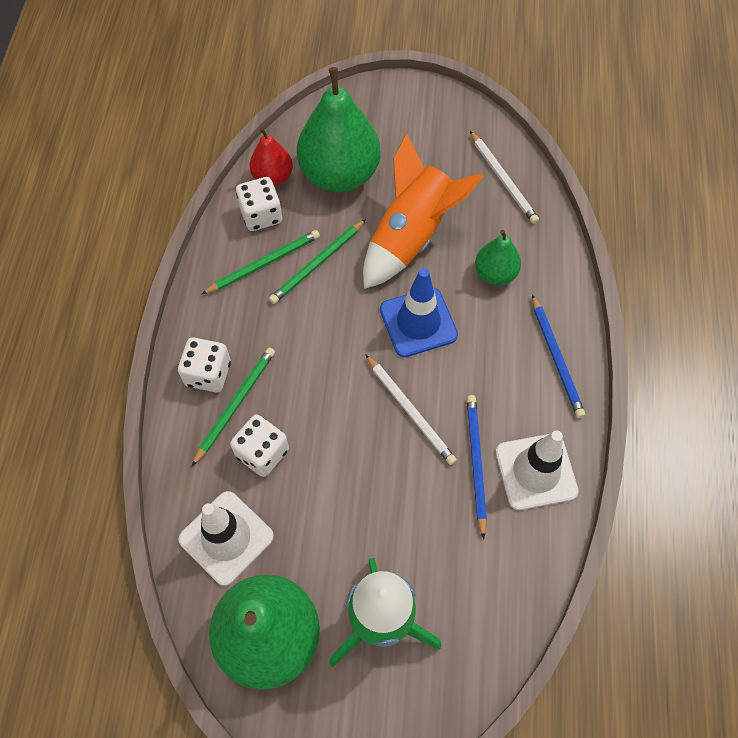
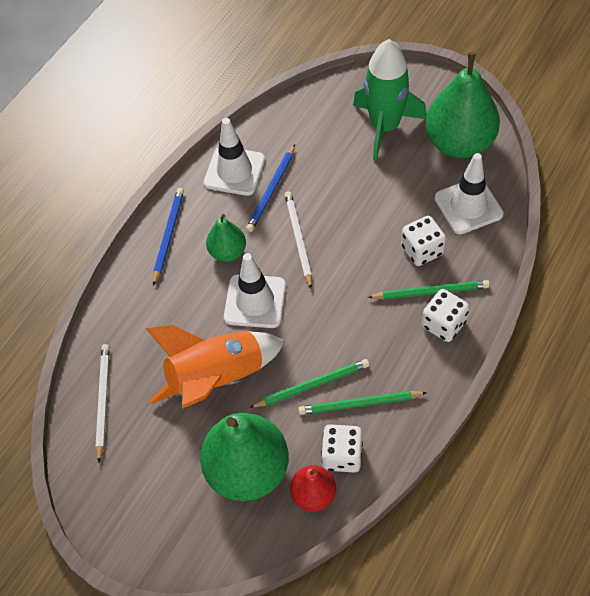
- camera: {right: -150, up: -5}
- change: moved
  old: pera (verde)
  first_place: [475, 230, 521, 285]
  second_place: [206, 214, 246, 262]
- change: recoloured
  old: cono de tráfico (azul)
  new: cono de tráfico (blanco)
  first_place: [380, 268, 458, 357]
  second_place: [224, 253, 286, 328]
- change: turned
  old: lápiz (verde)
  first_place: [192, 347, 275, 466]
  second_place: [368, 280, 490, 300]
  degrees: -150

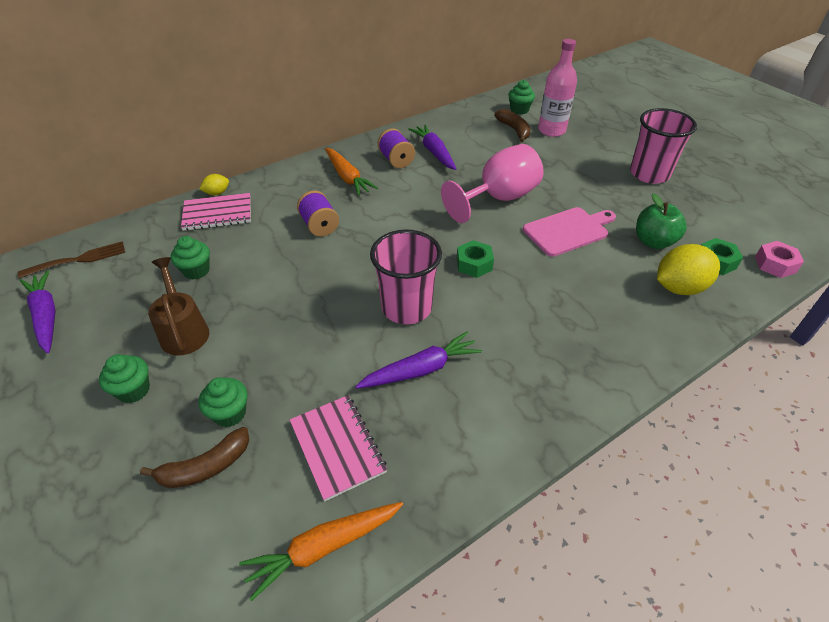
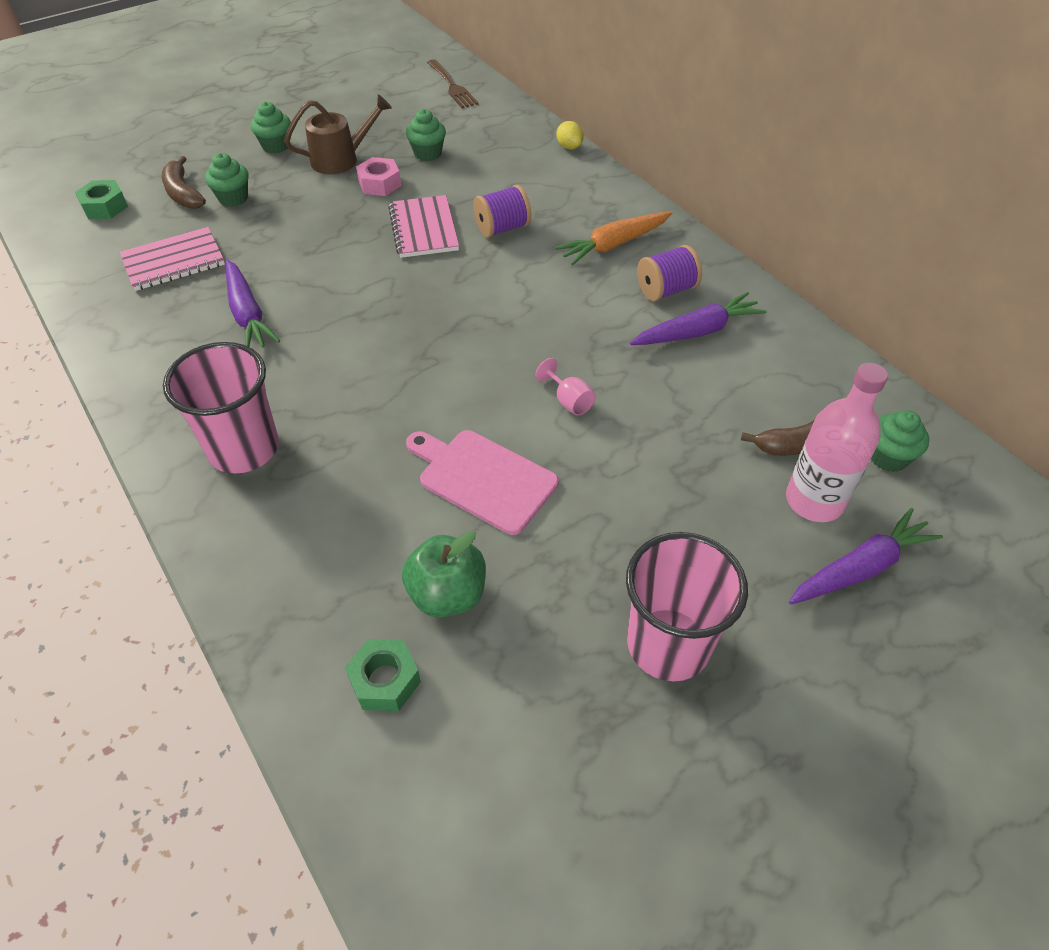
- camera: {right: 90, up: 5}
- change: resized
  old: copa (rosa)
  first_place: [441, 144, 543, 223]
  second_place: [535, 358, 596, 415]
  factor: 0.4
- change: moved
  old: cuaderno (rosa)
  first_place: [181, 193, 251, 231]
  second_place: [388, 195, 459, 258]
- change: turned
  old: tabla de cortar (rosa)
  first_place: [523, 207, 616, 257]
  second_place: [406, 430, 559, 535]
  degrees: 150
- change: moved
  old: vaso (rosa)
  first_place: [370, 229, 442, 324]
  second_place: [163, 342, 279, 474]
- change: moved
  old: tuerca (verde)
  first_place: [457, 240, 494, 278]
  second_place: [75, 180, 128, 219]
- change: moved
  old: tuerca (rosa)
  first_place: [755, 241, 804, 278]
  second_place: [356, 157, 401, 196]
- change: removed
  old: limón (amarillo)
  first_place: [657, 244, 720, 295]
- change: moved
  old: zanahoria (morado)
  first_place: [20, 271, 56, 353]
  second_place: [789, 508, 943, 604]
- change: removed
  old: zanahoria (naranja)
  first_place: [239, 502, 403, 601]

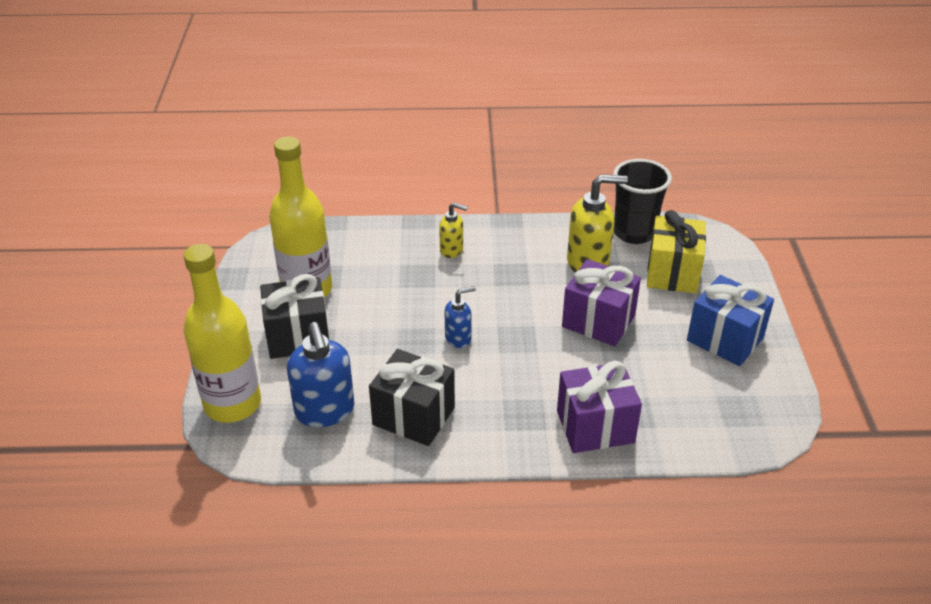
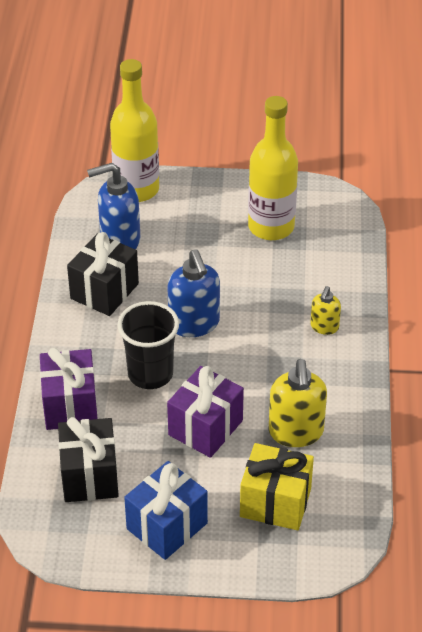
- camera: {right: 95, up: 5}
- change: moved
  old: vaso (negro)
  first_place: [613, 159, 672, 244]
  second_place: [118, 301, 179, 389]
- change: moved
  old: regalo (negro)
  first_place: [260, 274, 329, 359]
  second_place: [58, 417, 119, 502]
- change: resized
  old: dispensador de jabón (azul)
  first_place: [445, 286, 476, 348]
  second_place: [167, 249, 220, 337]
  factor: 1.78

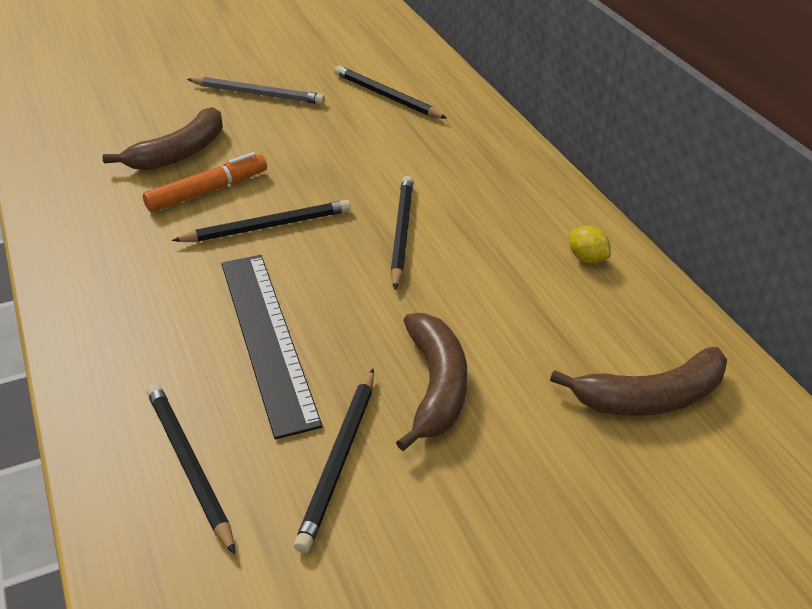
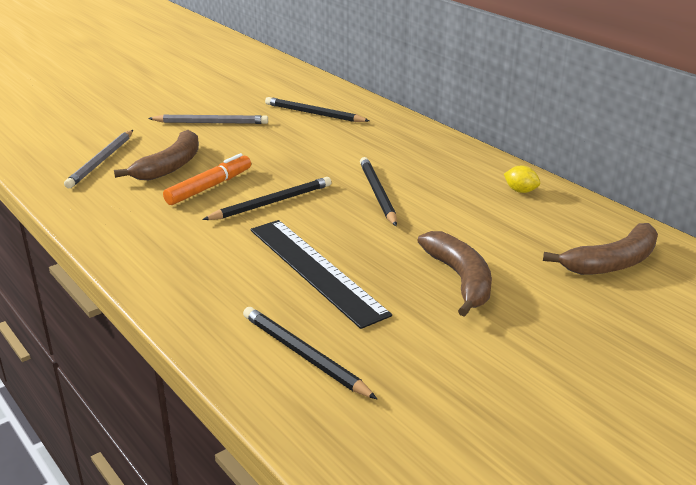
- camera: {right: -15, up: -10}
- change: removed
  old: lápiz (negro)
  first_place: [294, 369, 374, 553]
- change: added
  new: lápiz (gris)
  second_place: [64, 130, 133, 189]

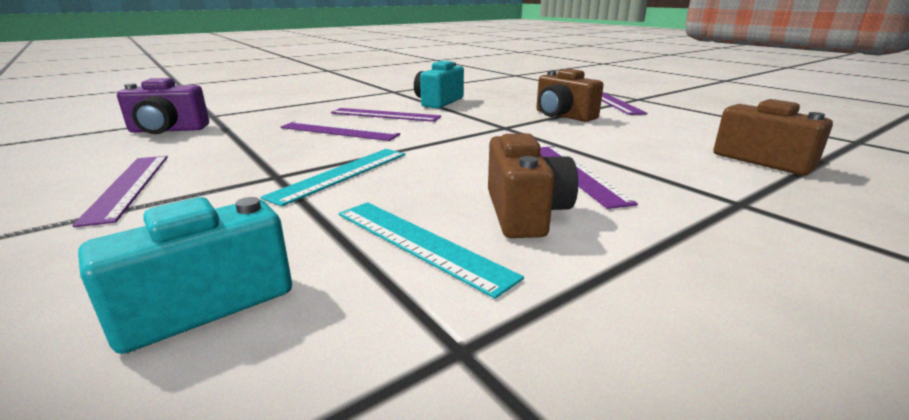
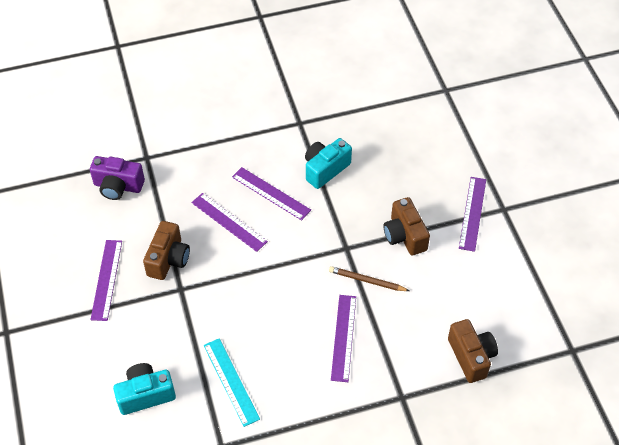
- camera: {right: 20, up: 30}
- change: moved
  old: cámara (marrón)
  first_place: [488, 133, 578, 238]
  second_place: [143, 221, 190, 280]
- change: removed
  old: regla (turquesa)
  first_place: [261, 149, 406, 207]
- change: added
  new: lápiz (marrón)
  second_place: [329, 266, 409, 291]

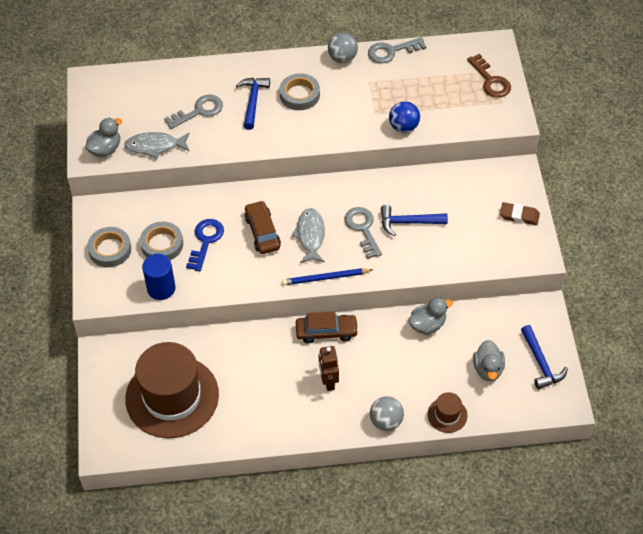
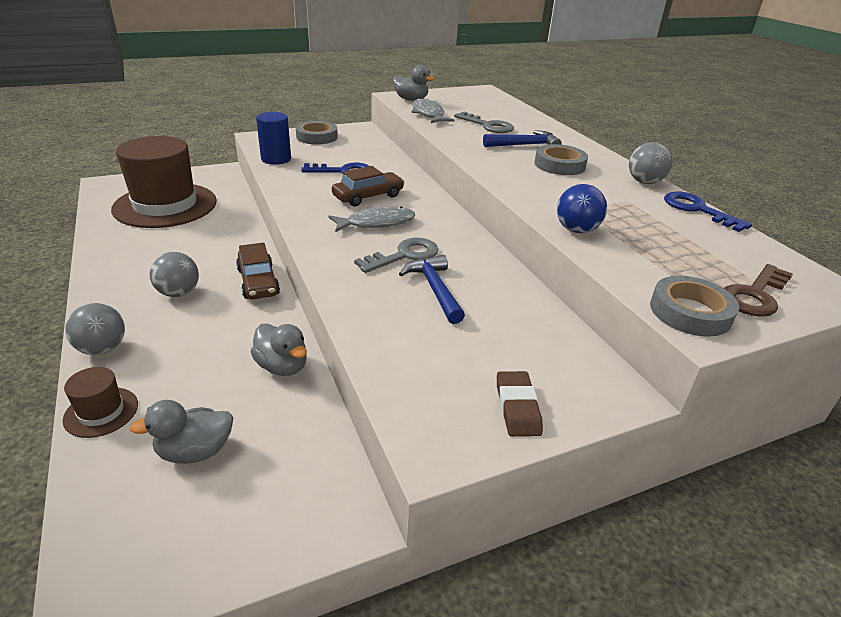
- camera: {right: 70, up: -20}
- change: recoloured
  old: llave (gris)
  new: llave (azul)
  first_place: [368, 37, 426, 63]
  second_place: [664, 192, 752, 232]
- change: moved
  old: cinta adhesiva (gris)
  first_place: [140, 222, 183, 260]
  second_place: [650, 276, 739, 337]
- change: removed
  old: lápiz (azul)
  first_place: [282, 268, 373, 285]
- change: removed
  old: martillo (azul)
  first_place: [521, 325, 568, 389]
- change: replaced
  old: robot (marrón)
  new: pelota (gris)
  first_place: [319, 346, 339, 391]
  second_place: [149, 252, 199, 297]

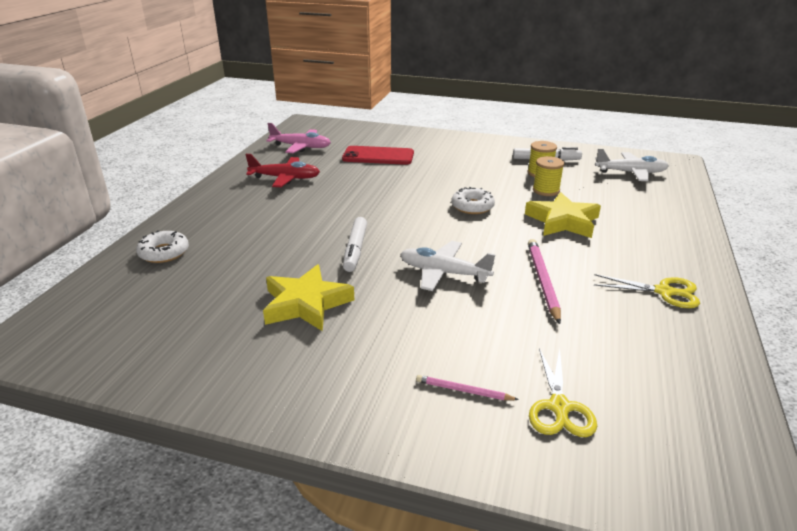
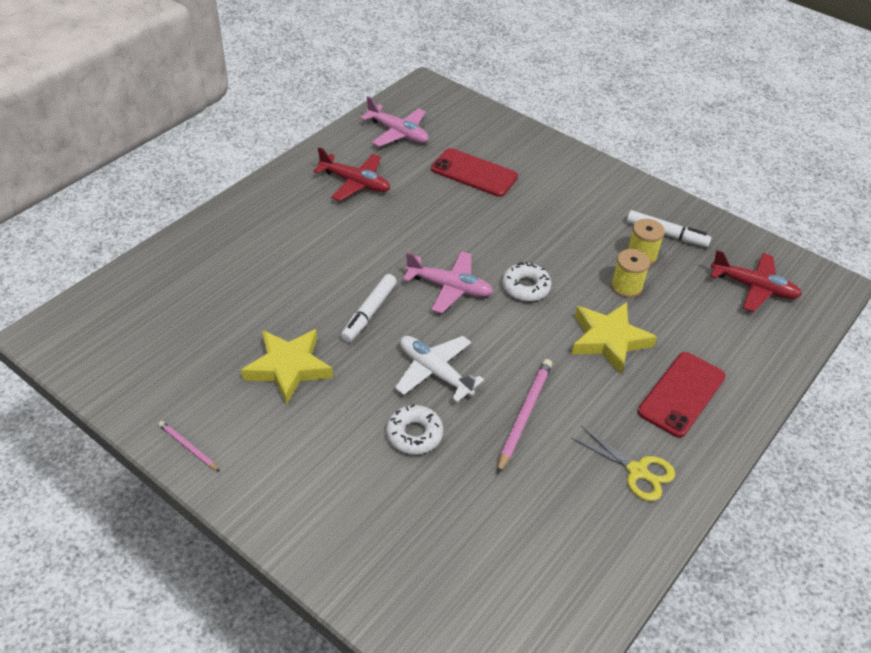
- camera: {right: 20, up: 15}
- change: recoloured
  old: avión (blanco)
  new: avión (rojo)
  first_place: [595, 149, 669, 181]
  second_place: [711, 250, 802, 312]
- change: moved
  old: rosquilla (blanco)
  first_place: [136, 230, 189, 263]
  second_place: [386, 404, 443, 455]
- change: removed
  old: tijeras (amarillo)
  first_place: [529, 348, 597, 437]
- change: moved
  old: lápiz (rosa)
  first_place: [416, 375, 519, 400]
  second_place: [159, 421, 220, 472]
- change: added
  new: avión (rosa)
  second_place: [403, 251, 493, 313]
- change: added
  new: móvil (rojo)
  second_place: [638, 352, 726, 438]

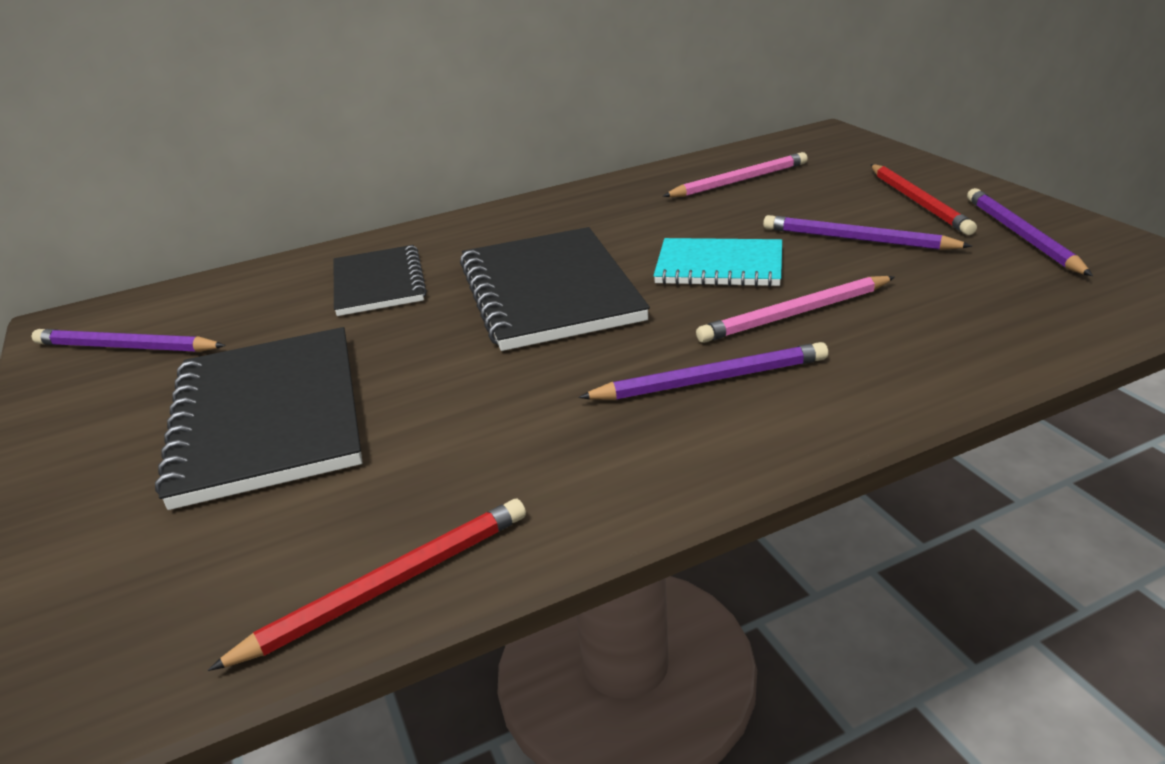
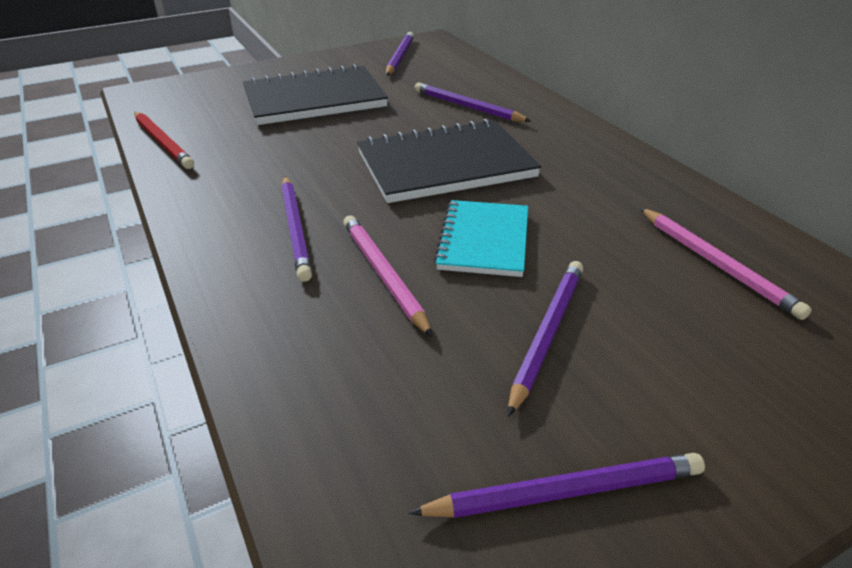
- camera: {right: 85, up: 5}
- change: removed
  old: lápiz (rojo)
  first_place: [870, 164, 977, 235]
- change: replaced
  old: cuaderno (negro)
  new: lápiz (morado)
  first_place: [334, 245, 427, 316]
  second_place: [415, 83, 531, 122]

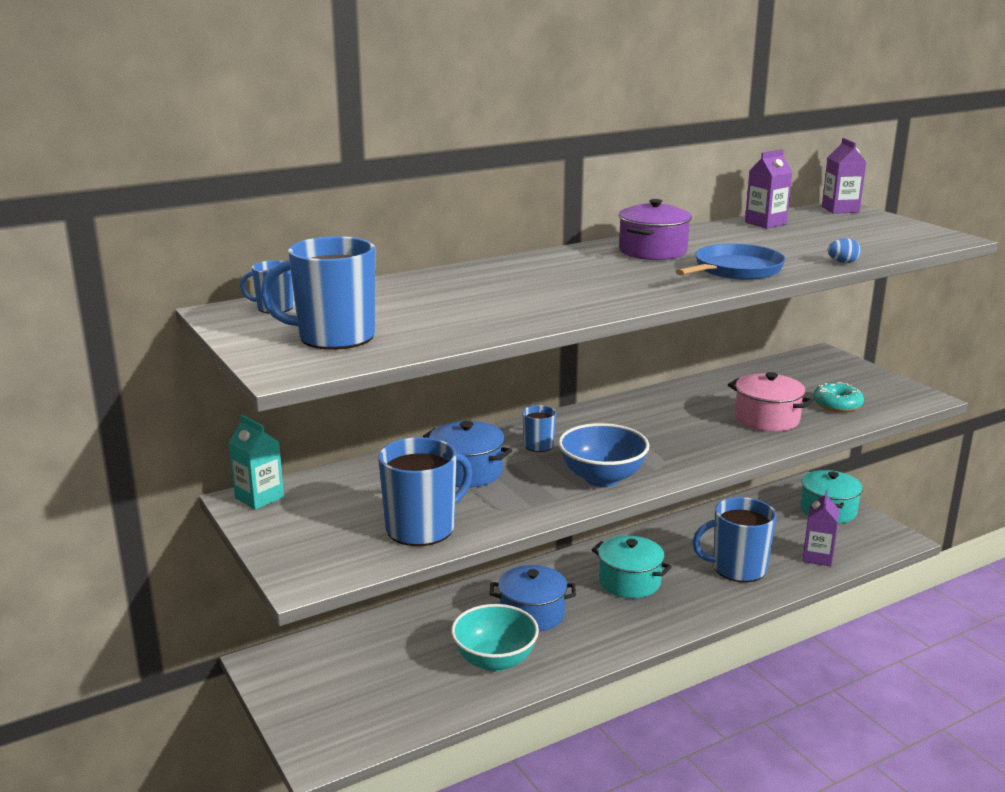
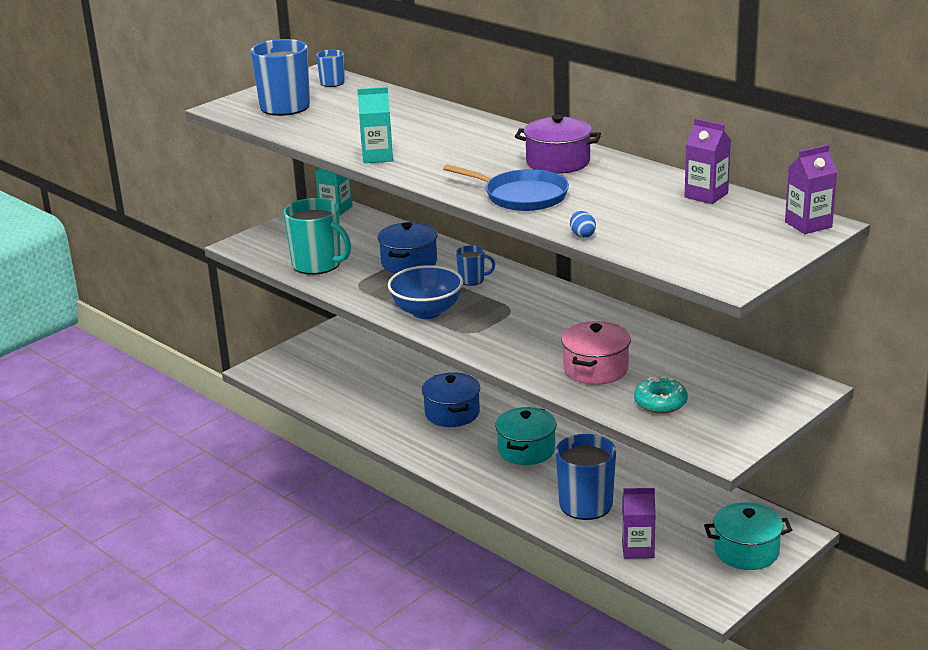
- camera: {right: 75, up: 5}
- change: recoloured
  old: taza (azul)
  new: taza (turquesa)
  first_place: [378, 437, 472, 546]
  second_place: [283, 198, 351, 275]
- change: removed
  old: cuenco (turquesa)
  first_place: [451, 604, 539, 672]
- change: added
  new: cartón de leche (turquesa)
  second_place: [357, 87, 393, 163]

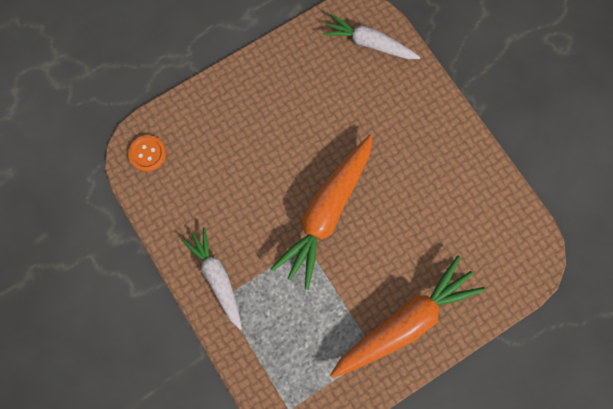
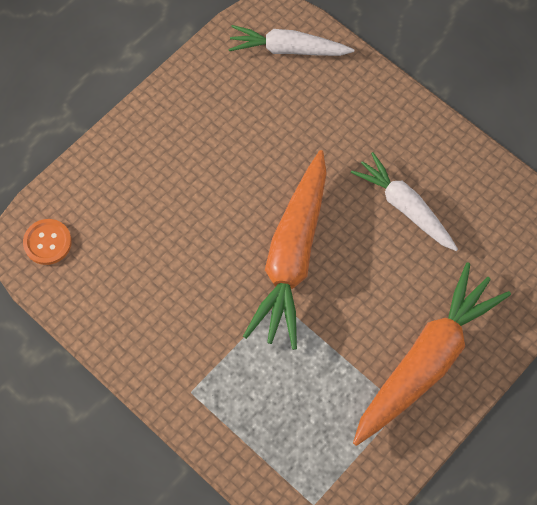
- camera: {right: -15, up: -10}
- change: moved
  old: zanahoria (blanco)
  first_place: [181, 227, 242, 330]
  second_place: [351, 152, 458, 251]

